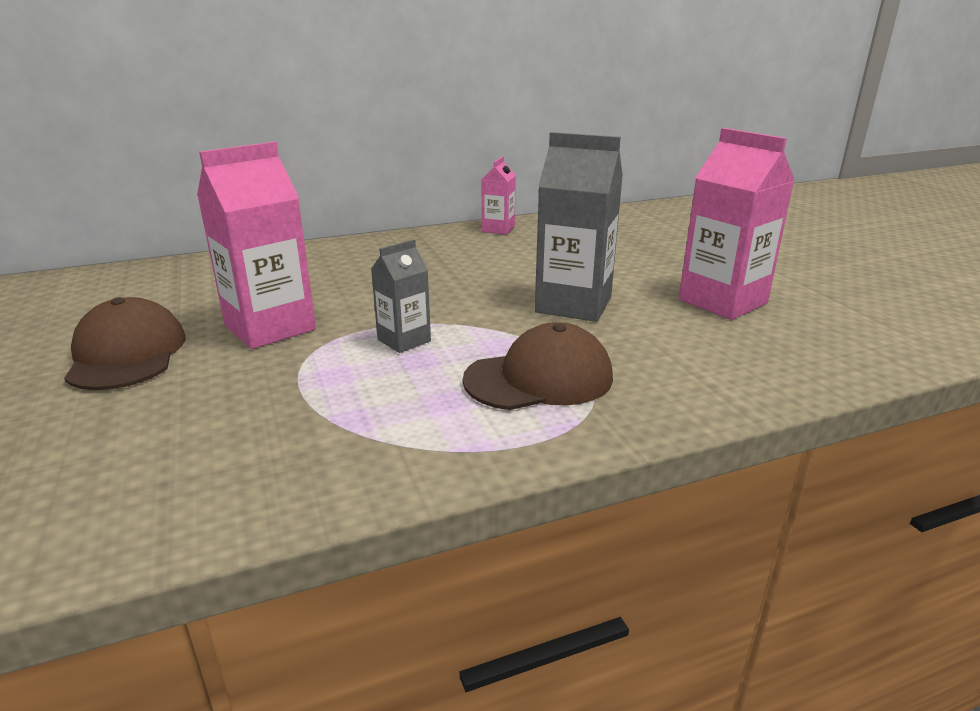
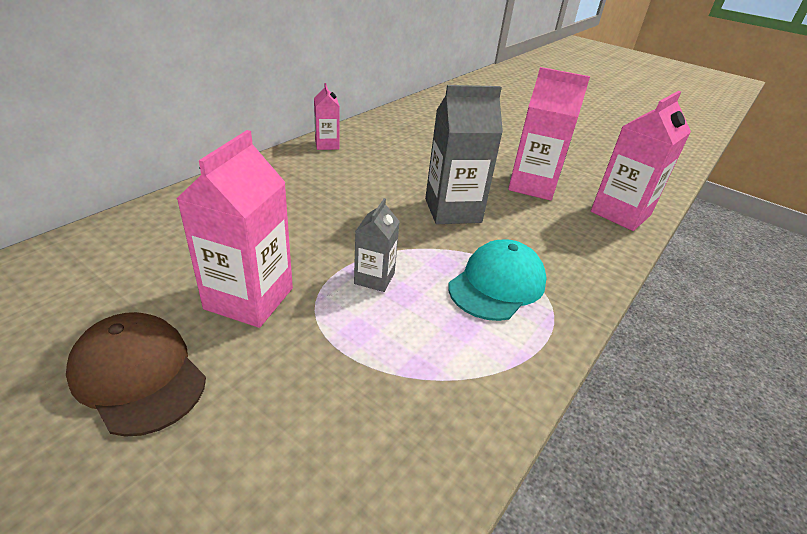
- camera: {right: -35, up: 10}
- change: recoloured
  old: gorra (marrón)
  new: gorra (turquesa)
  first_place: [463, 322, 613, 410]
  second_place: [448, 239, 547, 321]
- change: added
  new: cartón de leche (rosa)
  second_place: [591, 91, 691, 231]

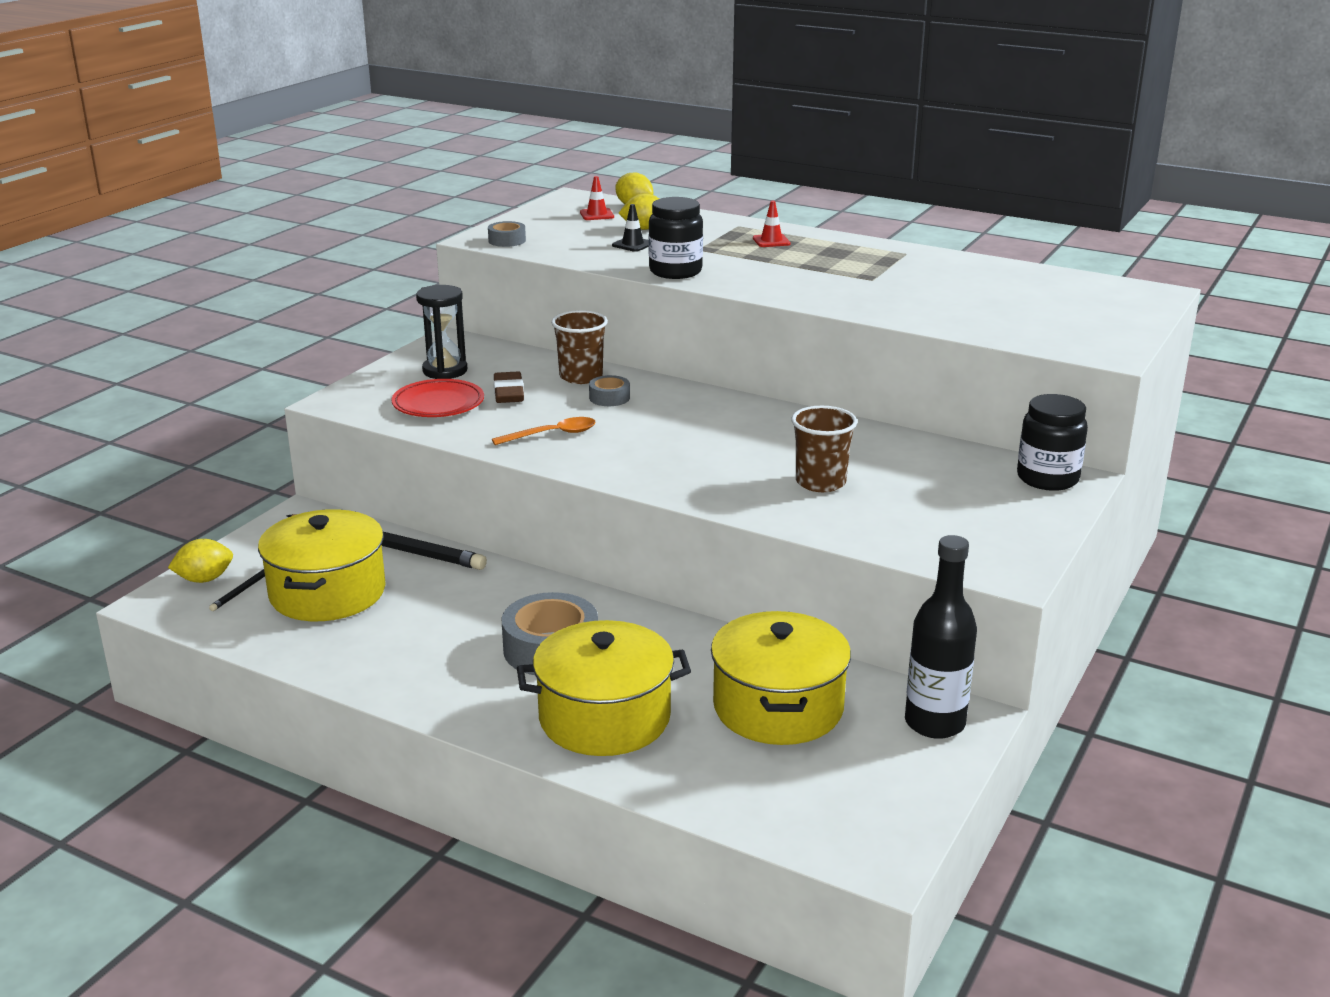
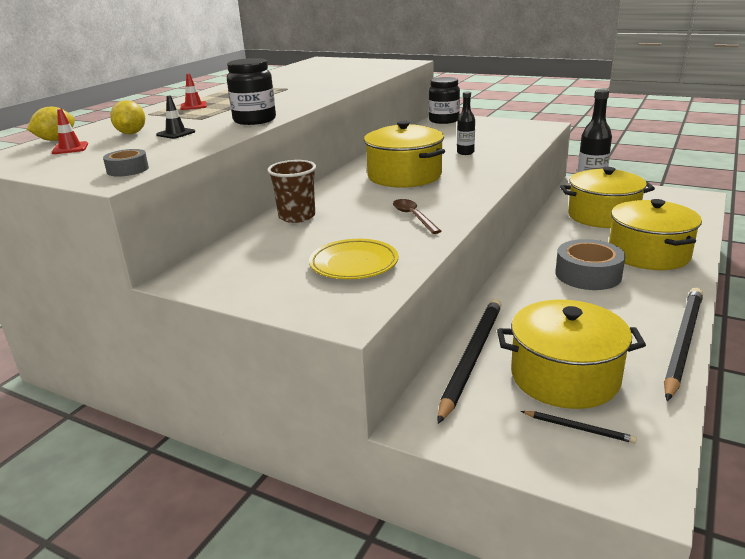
- camera: {right: -90, up: 0}
- change: removed
  old: reloj de arena (negro)
  first_place: [416, 285, 467, 379]
- change: removed
  old: goma de borrar (marrón)
  first_place: [494, 371, 524, 403]
- change: removed
  old: cinta adhesiva (gris)
  first_place: [589, 375, 630, 406]
- change: recoloured
  old: plato (rojo)
  new: plato (amarillo)
  first_place: [391, 379, 484, 417]
  second_place: [309, 239, 398, 279]
- change: replaced
  old: vaso (marrón)
  new: botella (negro)
  first_place: [791, 406, 857, 492]
  second_place: [457, 92, 475, 155]
- change: recoloured
  old: cuchara (naranja)
  new: cuchara (marrón)
  first_place: [492, 417, 596, 445]
  second_place: [393, 199, 441, 234]
- change: removed
  old: limón (amarillo)
  first_place: [168, 539, 233, 583]
- change: added
  new: olla (amarillo)
  second_place: [364, 121, 445, 188]
- change: added
  new: lápiz (negro)
  second_place: [664, 288, 703, 401]

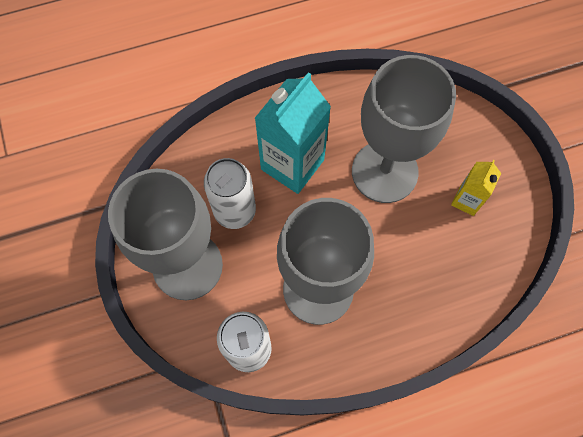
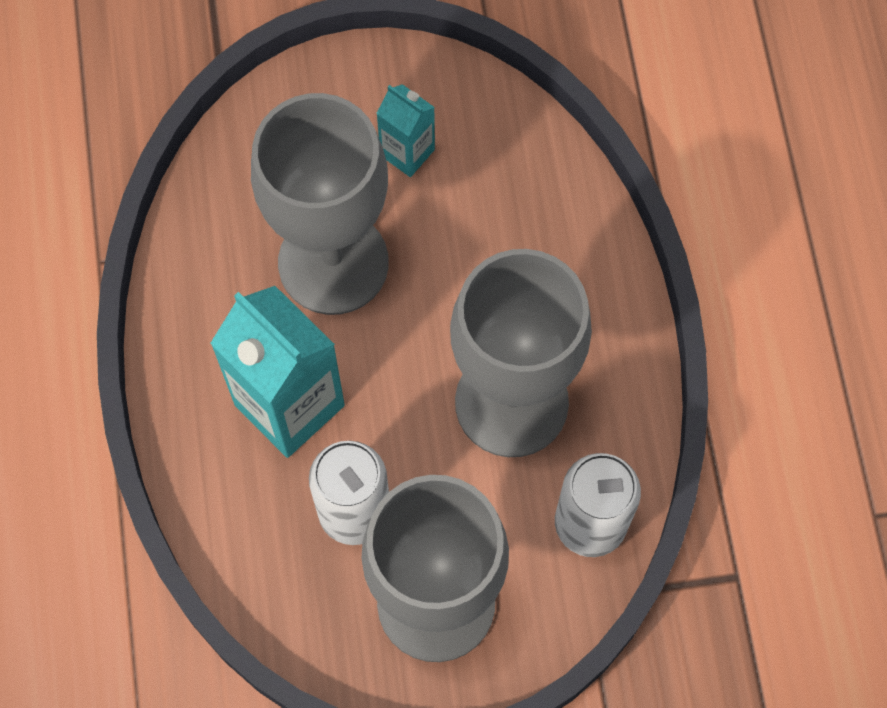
- camera: {right: -80, up: 0}
- change: recoloured
  old: cartón de leche (amarillo)
  new: cartón de leche (turquesa)
  first_place: [451, 160, 501, 216]
  second_place: [376, 84, 435, 177]

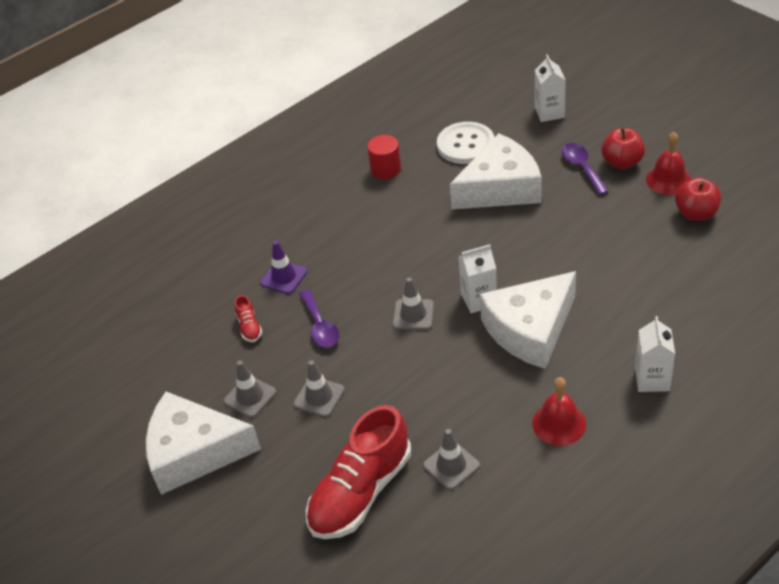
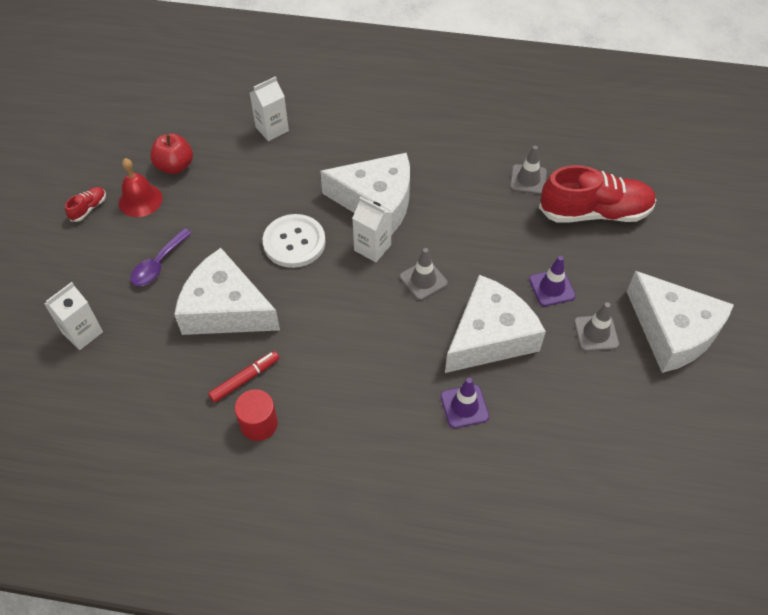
- camera: {right: -135, up: 10}
- change: moved
  old: botón (blanco)
  first_place: [437, 122, 494, 164]
  second_place: [263, 214, 326, 268]
- change: removed
  old: manzana (rojo)
  first_place: [601, 128, 645, 169]
- change: replaced
  old: cuchara (morado)
  new: queso (blanco)
  first_place: [299, 289, 339, 347]
  second_place: [445, 275, 546, 373]
- change: moved
  old: zapato (rojo)
  first_place: [235, 295, 262, 342]
  second_place: [65, 187, 106, 222]
- change: moved
  old: cartón de leche (blanco)
  first_place: [635, 316, 675, 392]
  second_place: [250, 76, 289, 141]
- change: recoloured
  old: cono de tráfico (gris)
  new: cono de tráfico (morado)
  first_place: [293, 360, 345, 417]
  second_place: [529, 256, 576, 306]
- change: removed
  old: campana (rojo)
  first_place: [532, 377, 586, 446]
- change: added
  new: rotulador (rojo)
  second_place: [208, 351, 279, 403]

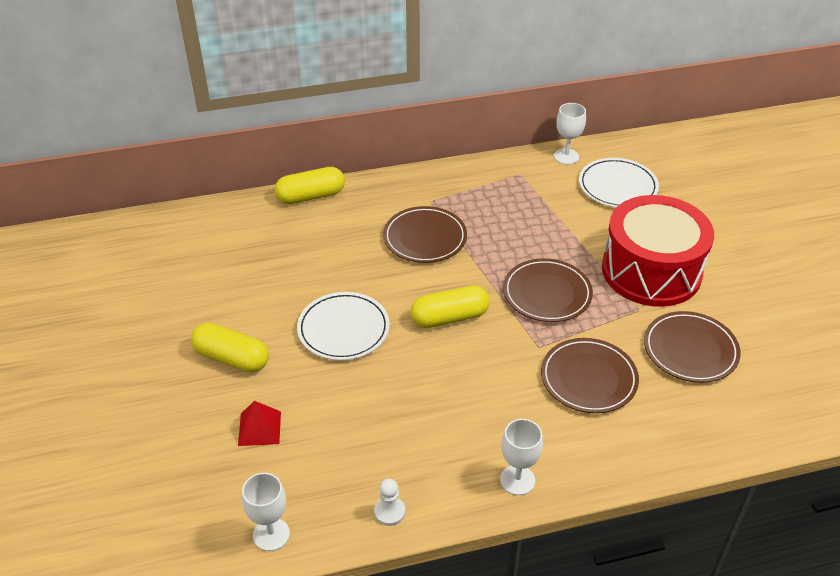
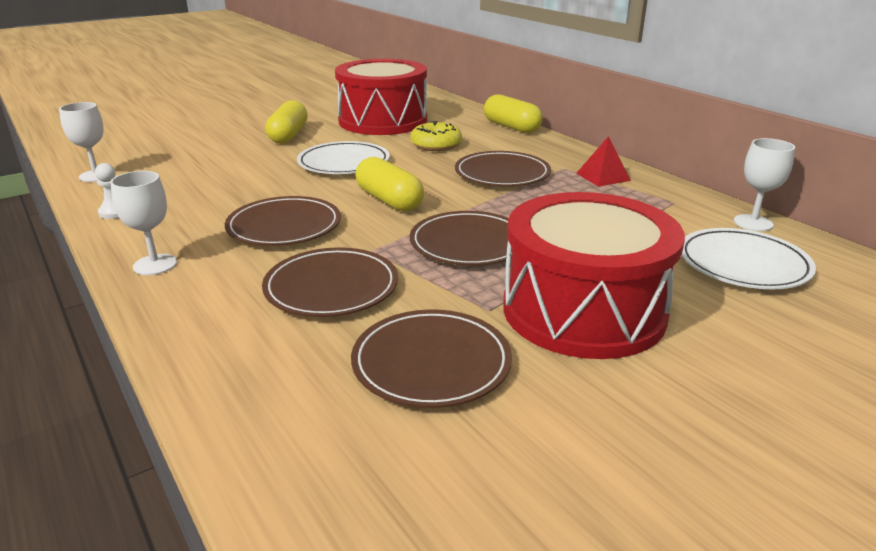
- camera: {right: 70, up: -15}
- change: moved
  old: pirámide (rojo)
  first_place: [238, 401, 281, 446]
  second_place: [576, 136, 631, 187]
- change: added
  new: tambor (rojo)
  second_place: [335, 59, 427, 135]
- change: added
  new: rosquilla (amarillo)
  second_place: [410, 121, 462, 151]
- change: added
  new: plato (marrón)
  second_place: [225, 196, 341, 246]

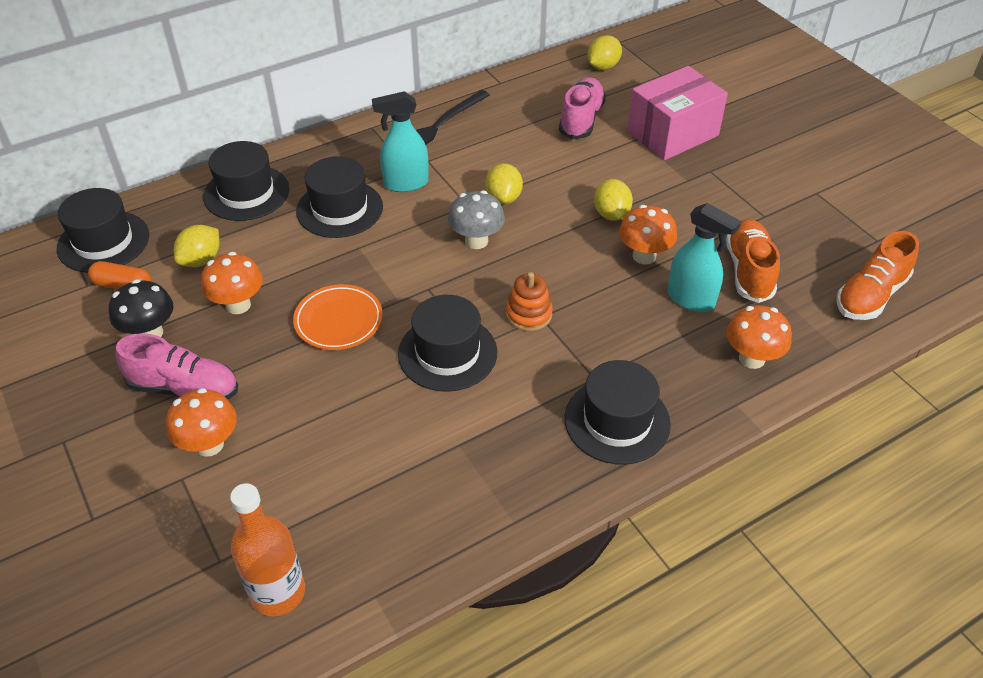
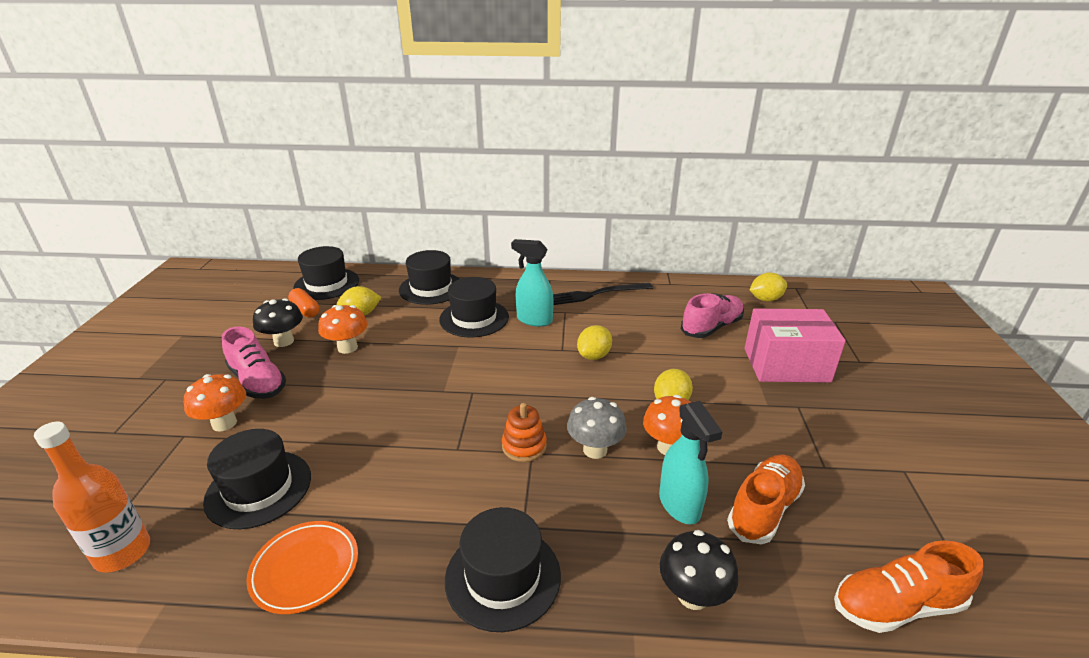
- camera: {right: 35, up: -15}
- change: moved
  old: seta (gris)
  first_place: [448, 190, 505, 249]
  second_place: [567, 397, 627, 459]
- change: moved
  old: plato (naranja)
  first_place: [293, 284, 383, 350]
  second_place: [246, 521, 358, 614]
- change: moved
  old: sombrero (negro)
  first_place: [398, 295, 497, 392]
  second_place: [203, 429, 311, 529]
- change: recoloured
  old: seta (naranja)
  new: seta (negro)
  first_place: [727, 305, 792, 369]
  second_place: [660, 530, 738, 610]

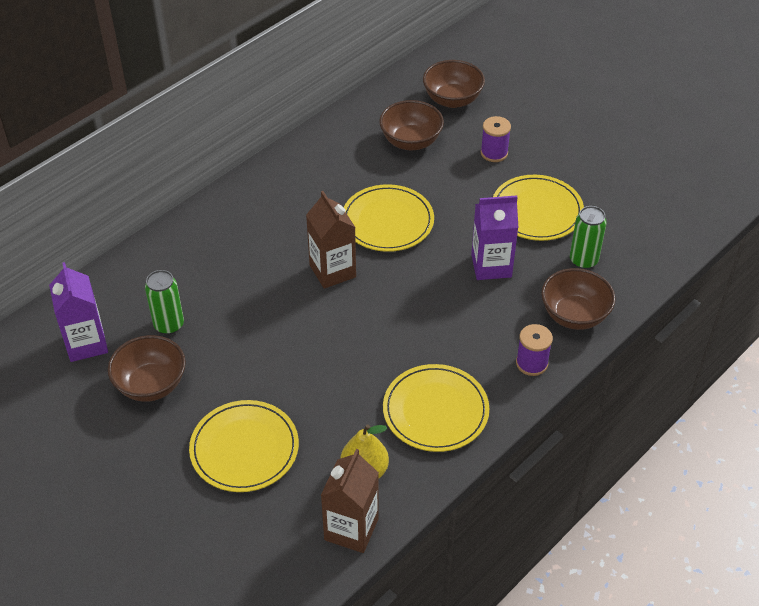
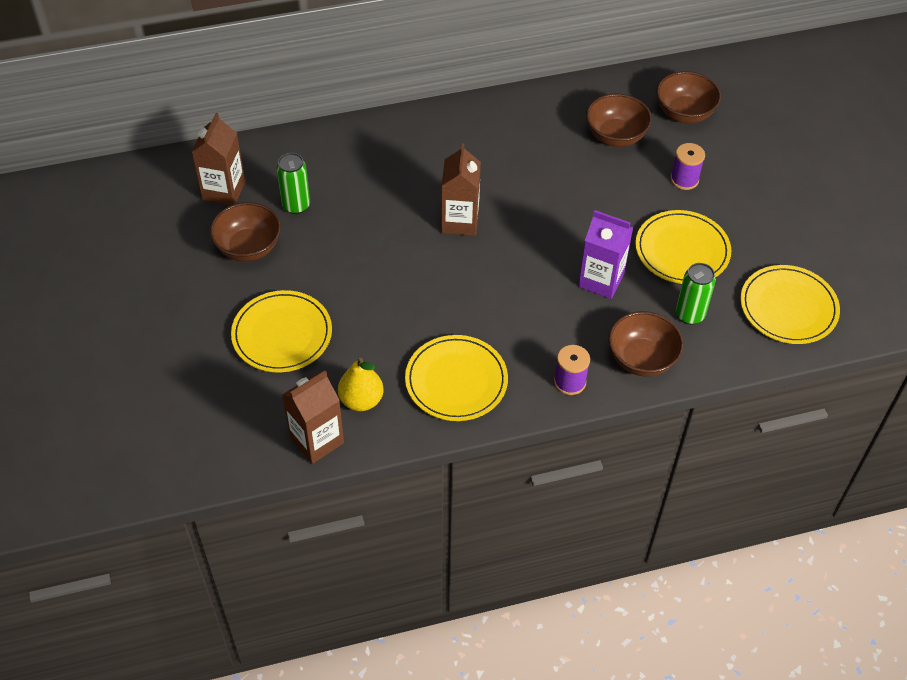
- camera: {right: 30, up: 5}
- change: moved
  old: plato (amarillo)
  first_place: [344, 184, 434, 252]
  second_place: [740, 265, 840, 344]
- change: recoloured
  old: cartón de leche (morado)
  new: cartón de leche (marrón)
  first_place: [49, 262, 108, 362]
  second_place: [192, 113, 245, 206]

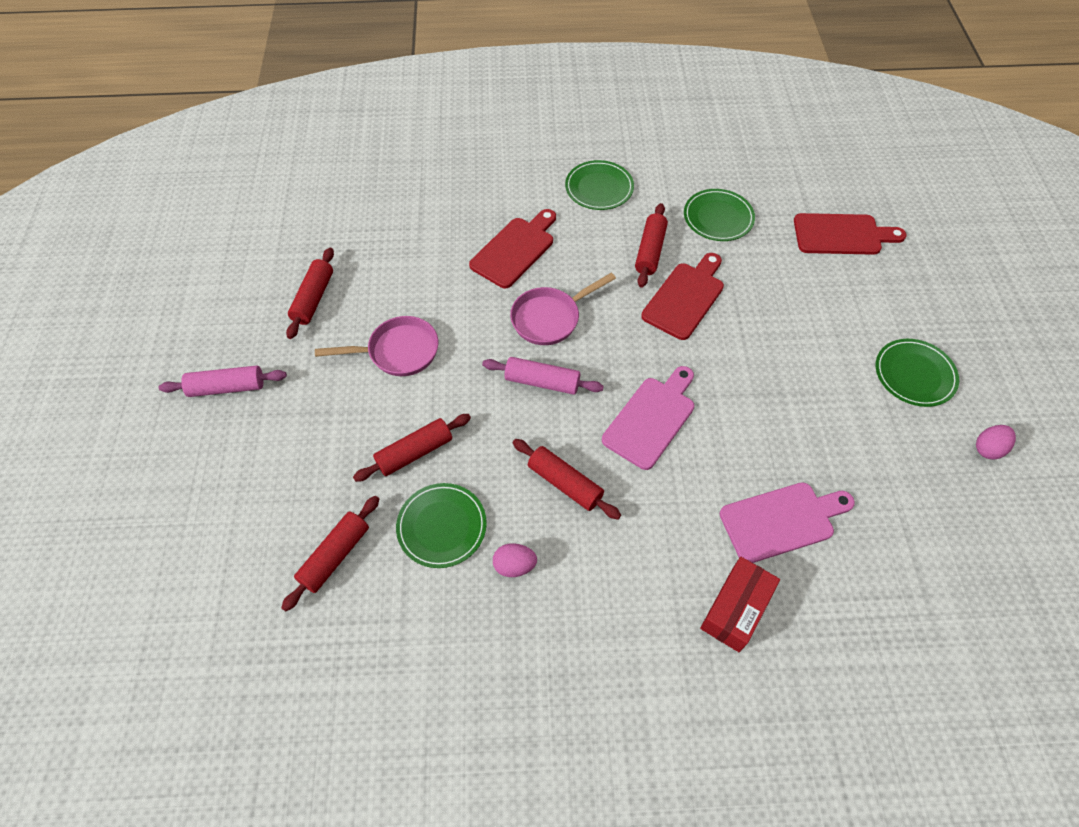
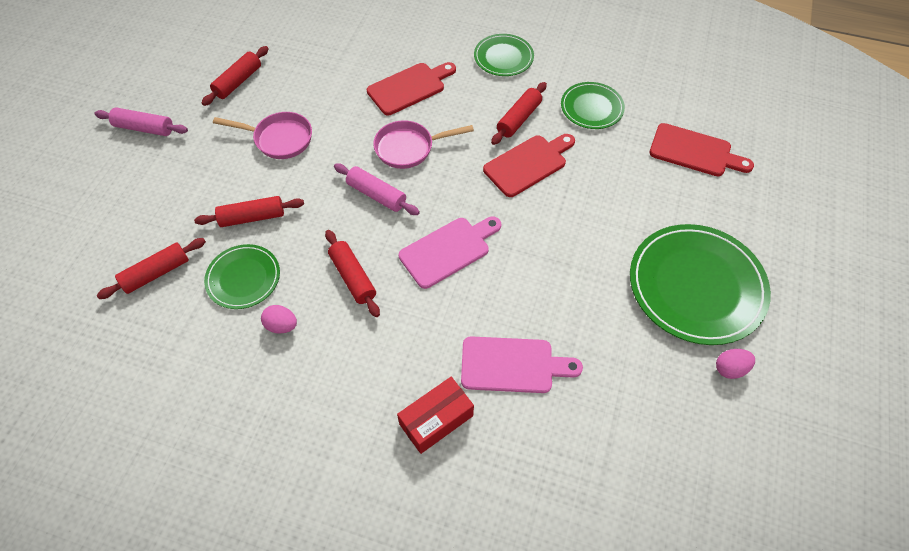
- camera: {right: 20, up: 0}
- change: resized
  old: plato (verde)
  first_place: [876, 339, 959, 407]
  second_place: [630, 224, 771, 345]
  factor: 1.83

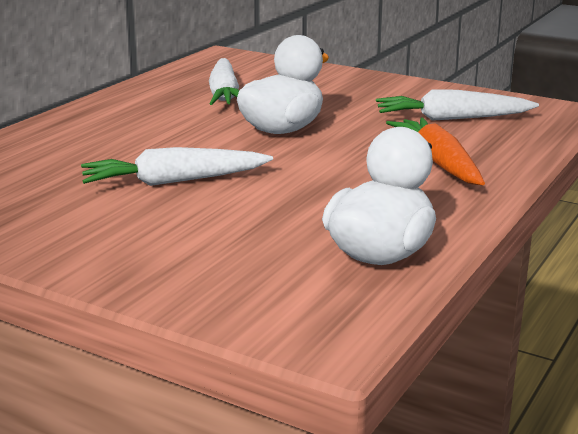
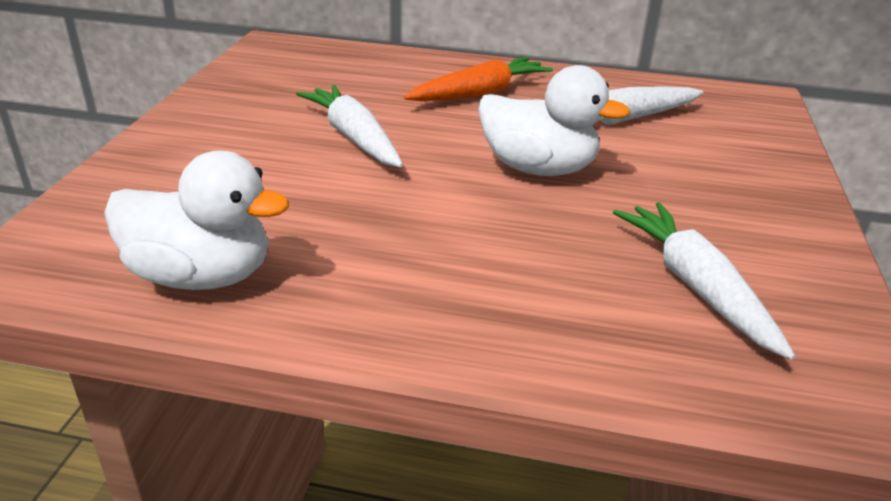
- camera: {right: 70, up: 10}
- change: moved
  old: zanahoria (naranja)
  first_place: [386, 117, 485, 185]
  second_place: [404, 57, 553, 101]

